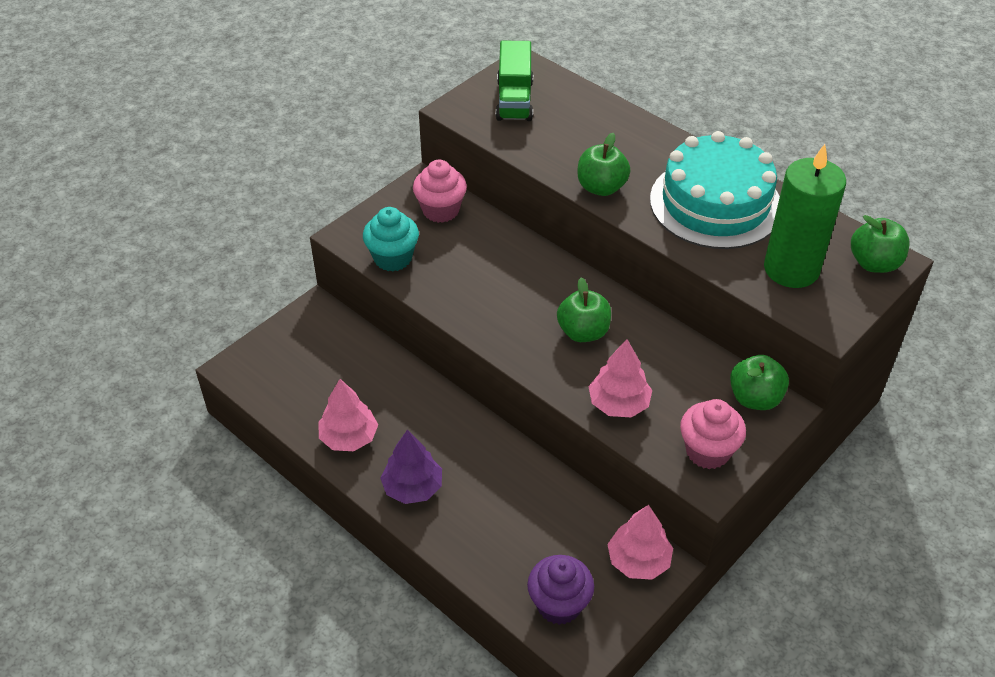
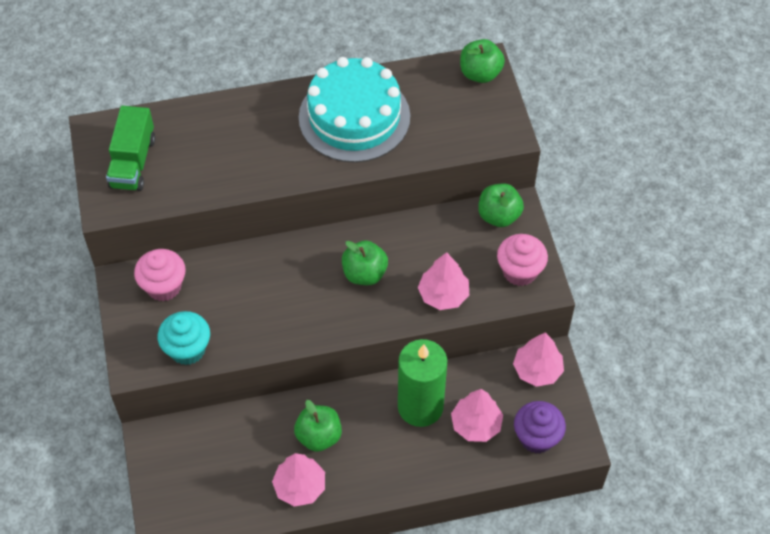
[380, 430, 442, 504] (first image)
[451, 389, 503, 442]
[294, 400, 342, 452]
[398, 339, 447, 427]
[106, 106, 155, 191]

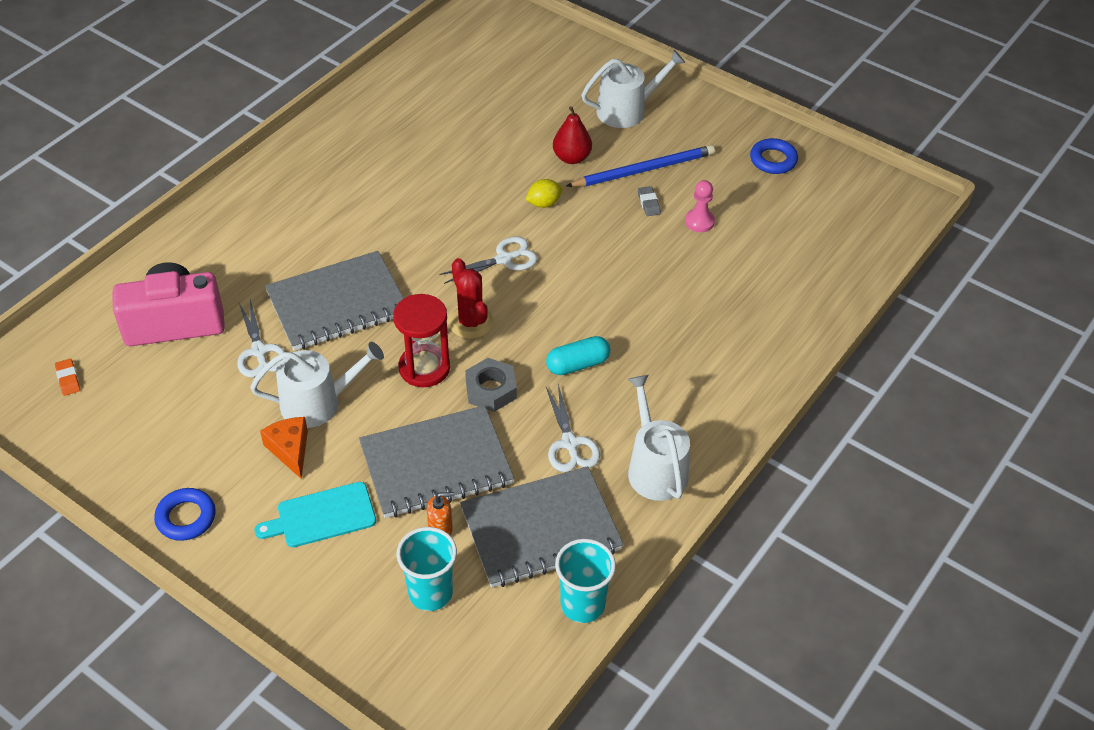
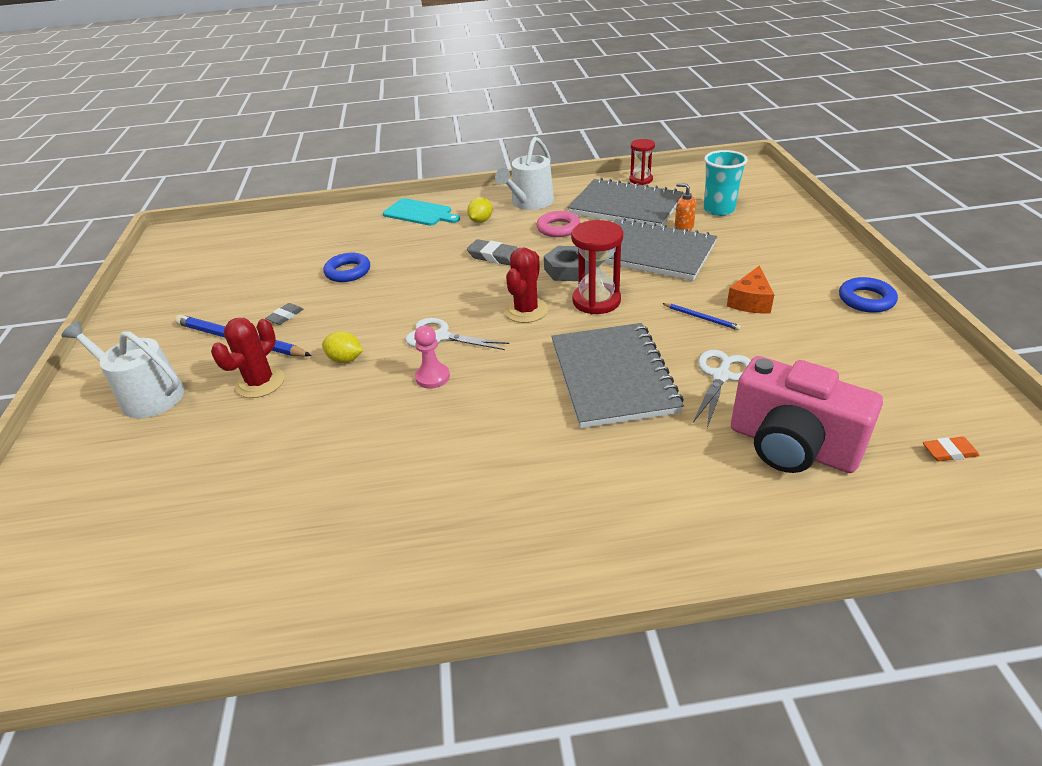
[467, 197, 492, 223]
[383, 198, 460, 226]
[414, 325, 450, 389]
[323, 253, 370, 282]
[662, 303, 741, 330]
[467, 239, 518, 265]
[537, 211, 580, 237]
[211, 318, 285, 398]
[629, 139, 655, 185]
[923, 437, 980, 461]
[551, 323, 684, 428]

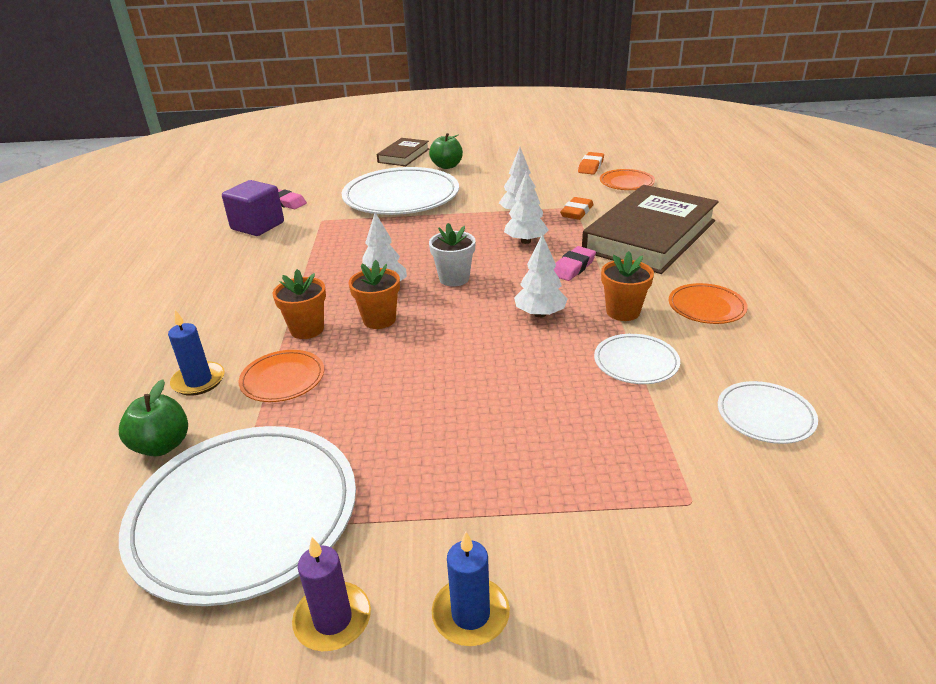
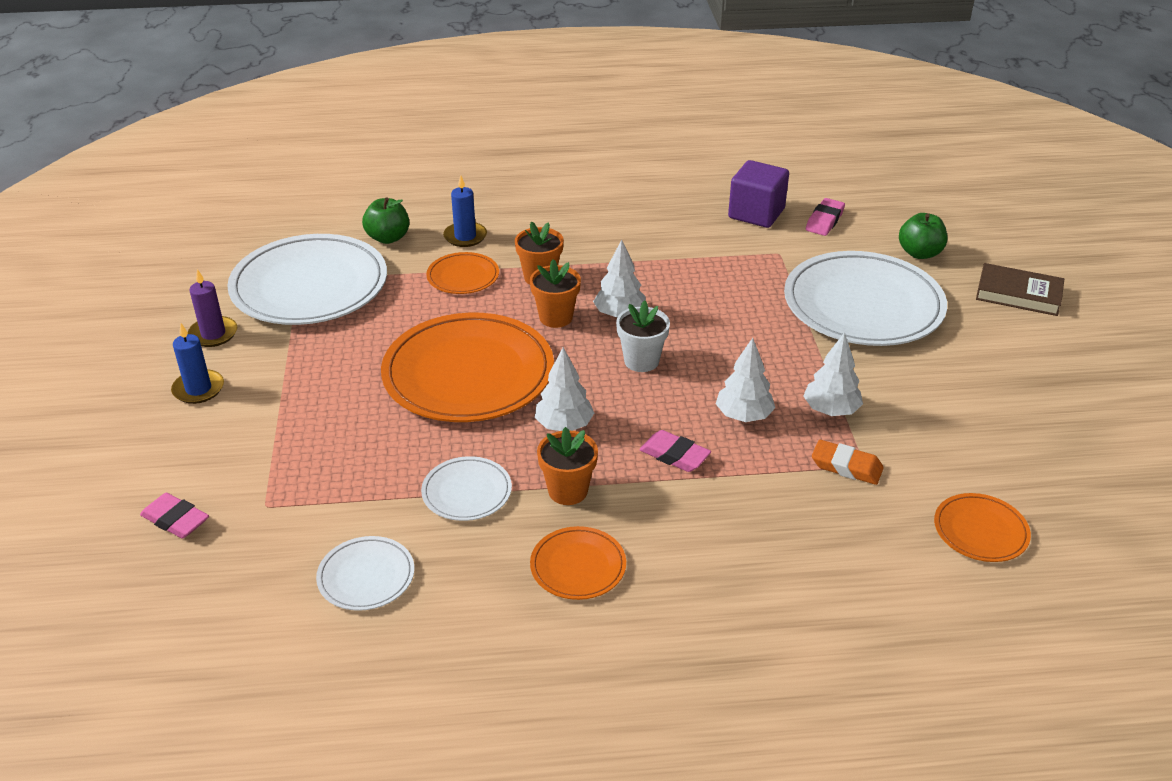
[578, 152, 604, 174] (first image)
[582, 185, 719, 274] (first image)
[140, 493, 209, 539]
[381, 313, 554, 422]
[899, 213, 948, 259]

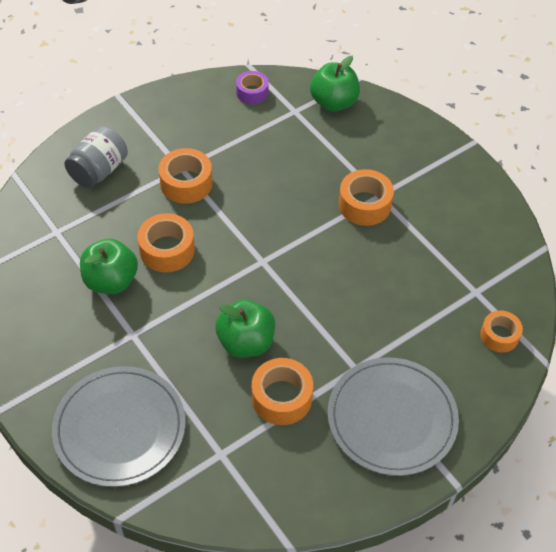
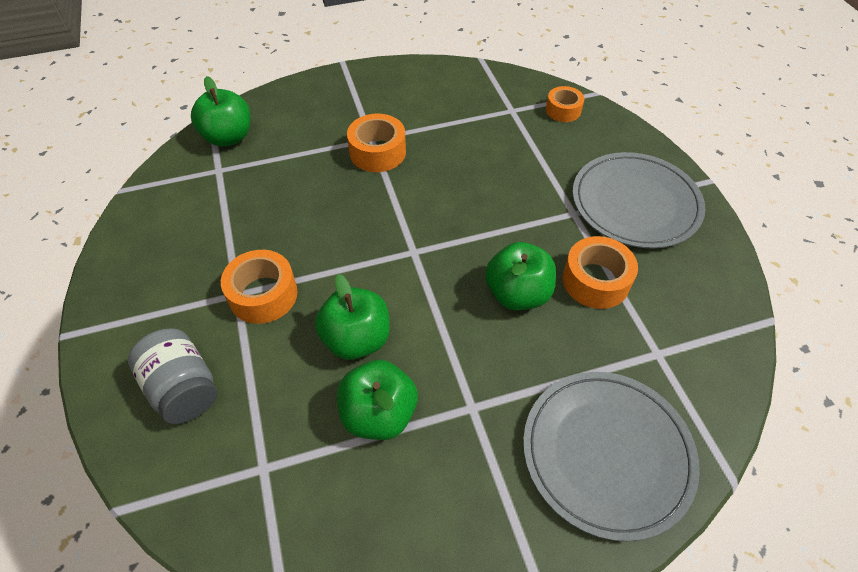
[236, 71, 269, 104] (first image)
[315, 274, 390, 360]

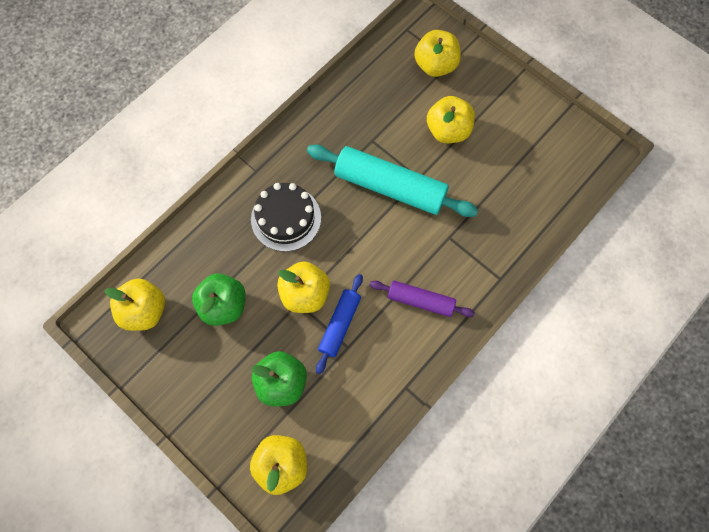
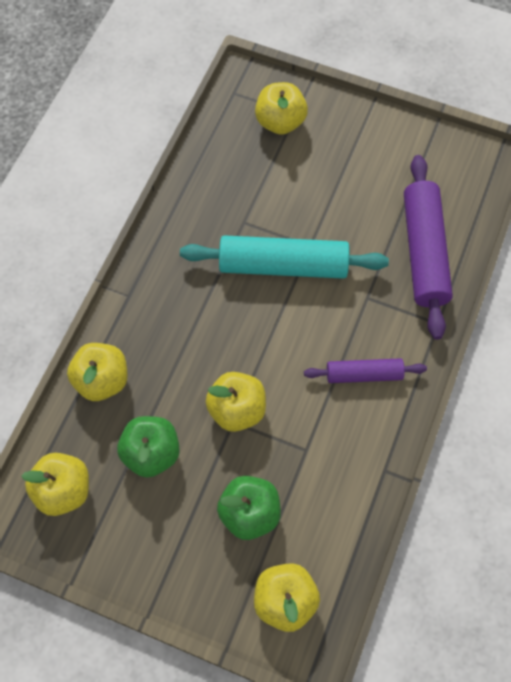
[251, 183, 321, 252] (first image)
[316, 274, 363, 374] (first image)
[404, 155, 453, 340]
[67, 343, 127, 401]

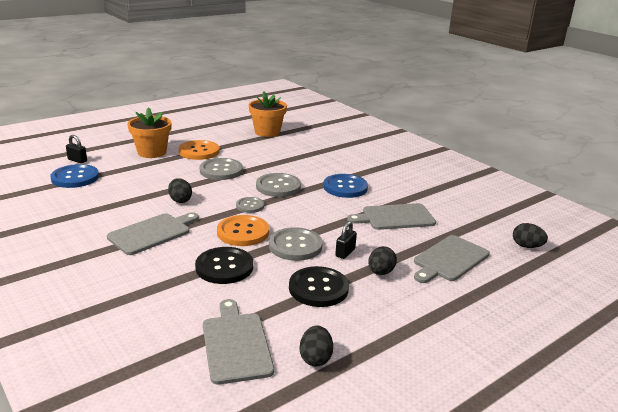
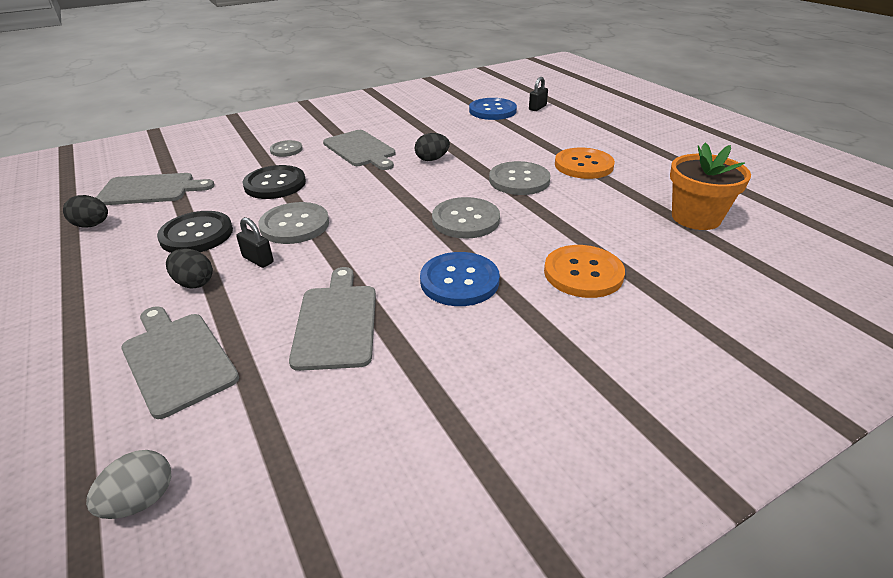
[127, 107, 172, 158] (first image)
[544, 245, 625, 298]
[270, 140, 303, 157]
[86, 450, 171, 519]

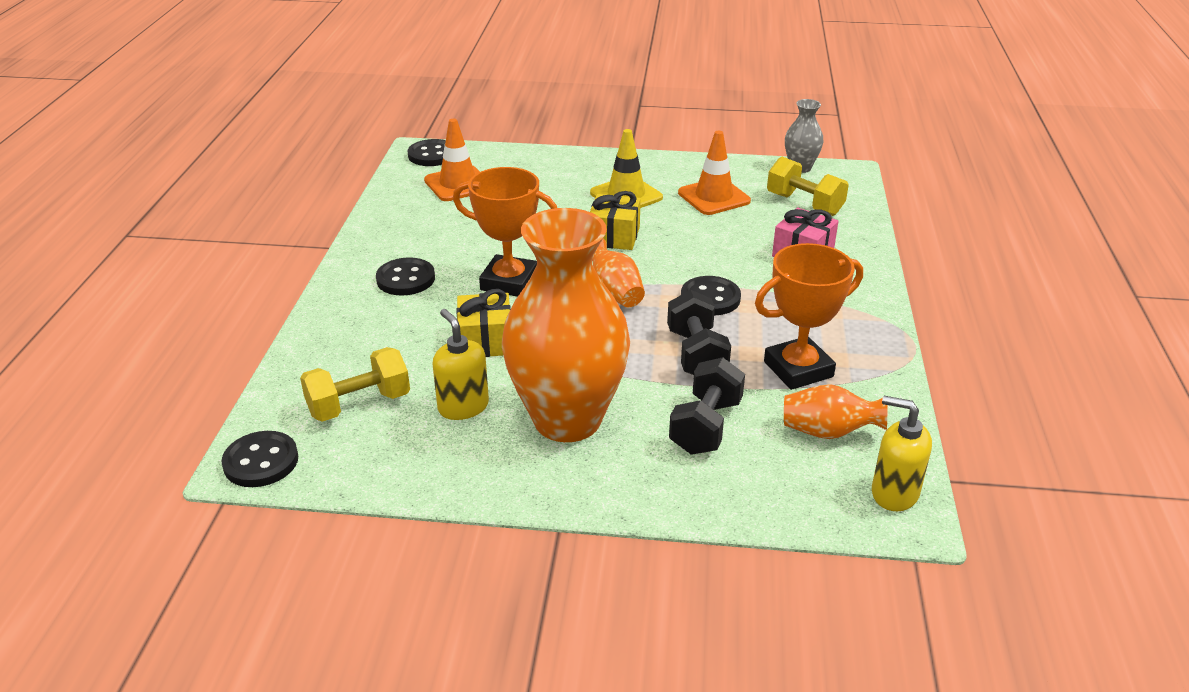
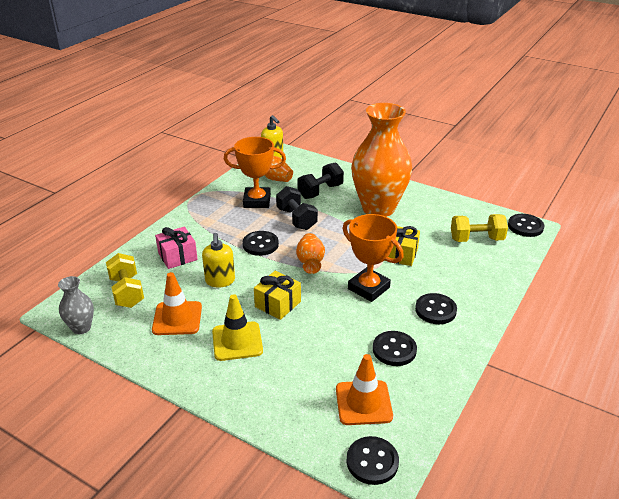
[373, 331, 417, 366]
[202, 233, 235, 287]
[276, 186, 318, 230]

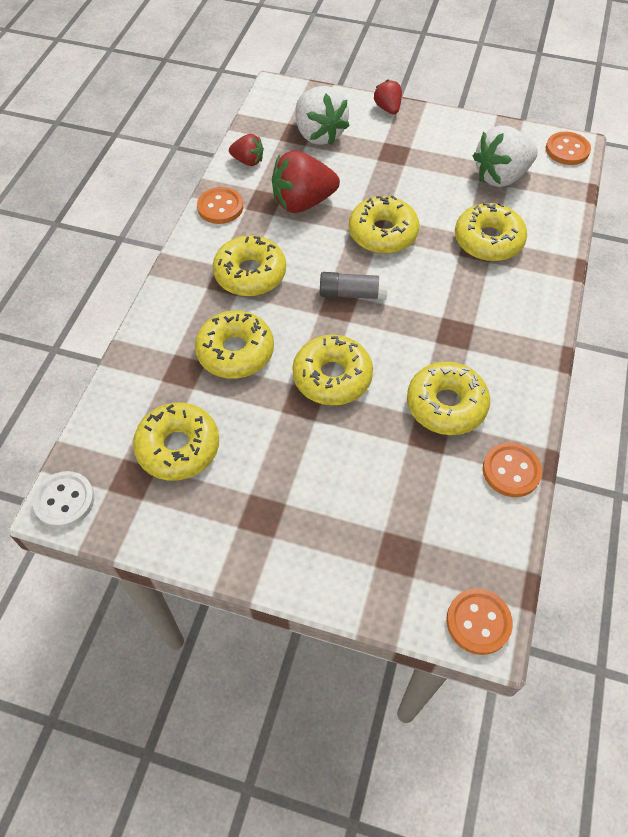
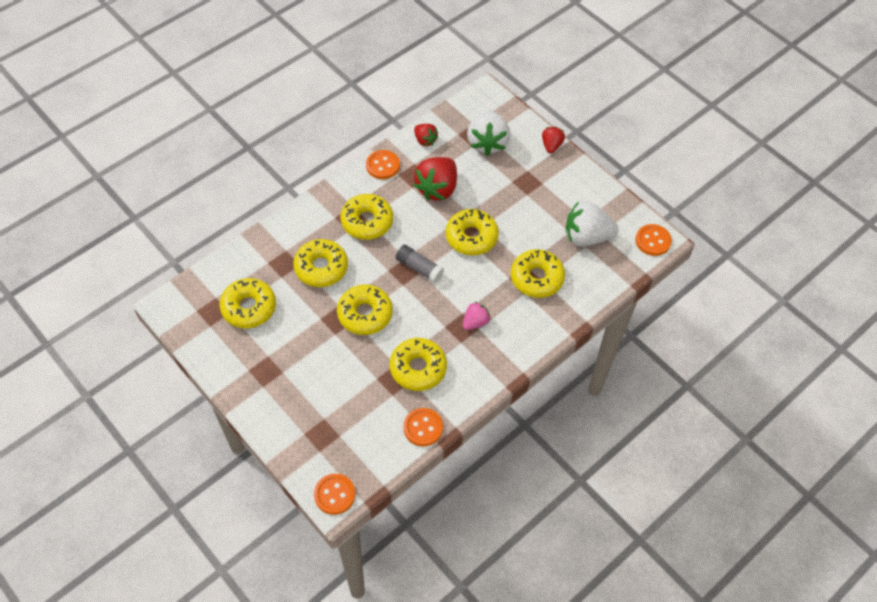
[33, 471, 94, 528] (first image)
[463, 302, 491, 330]
[413, 157, 457, 201]

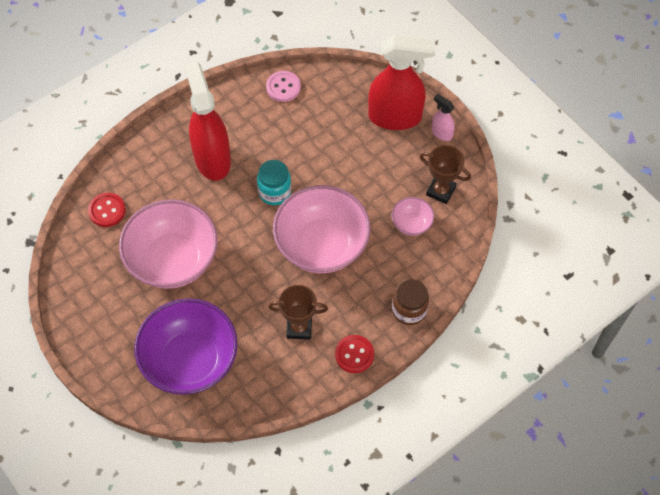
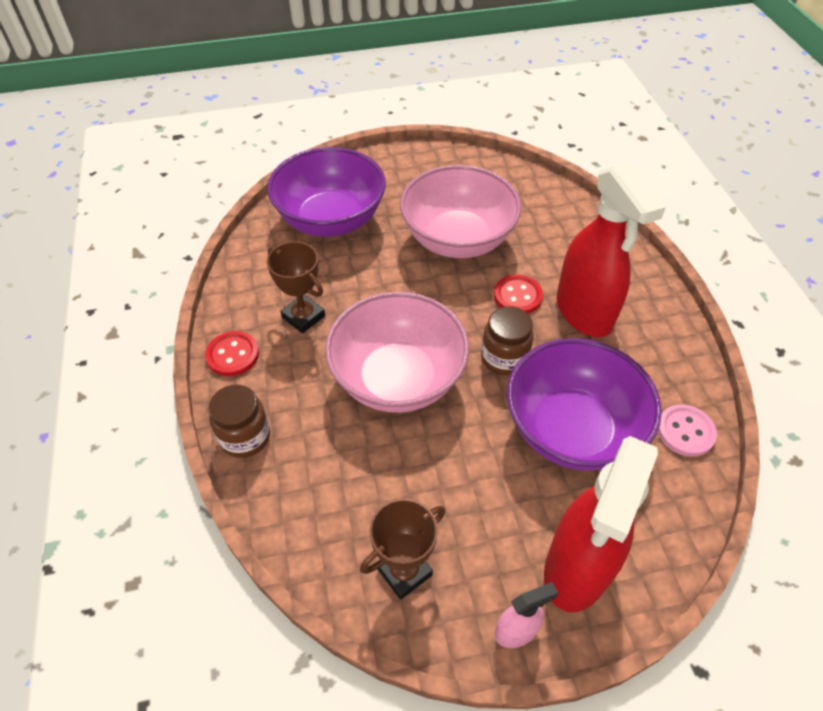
[391, 197, 434, 236] (first image)
[507, 338, 662, 471]
[494, 275, 543, 314]
[481, 306, 534, 376]
[557, 162, 666, 338]
[267, 241, 325, 333]

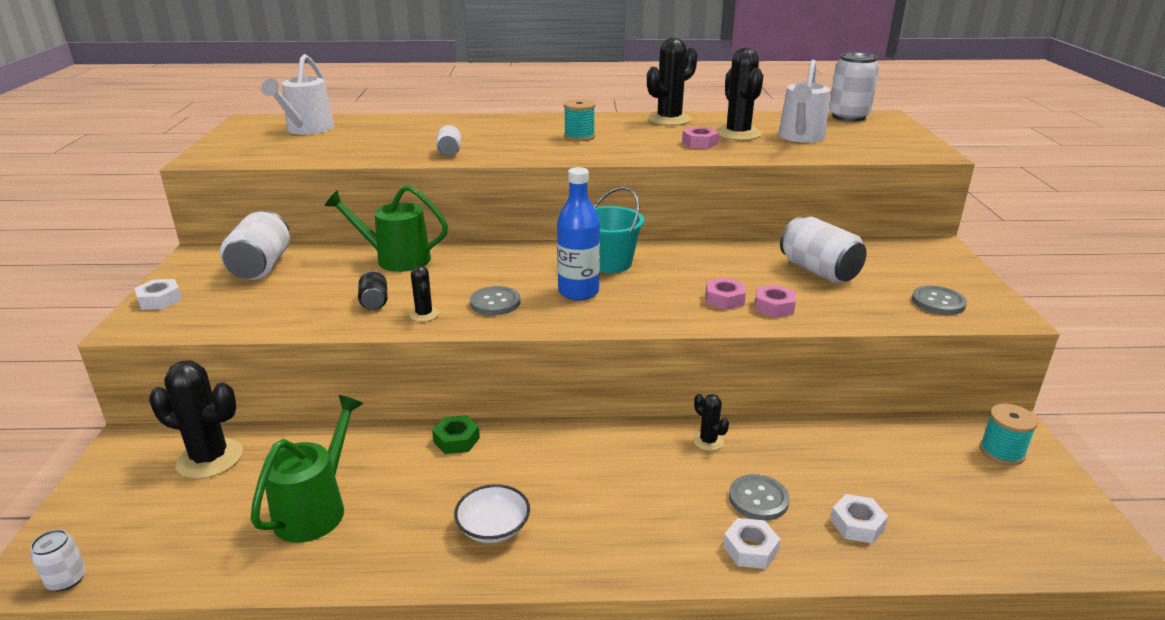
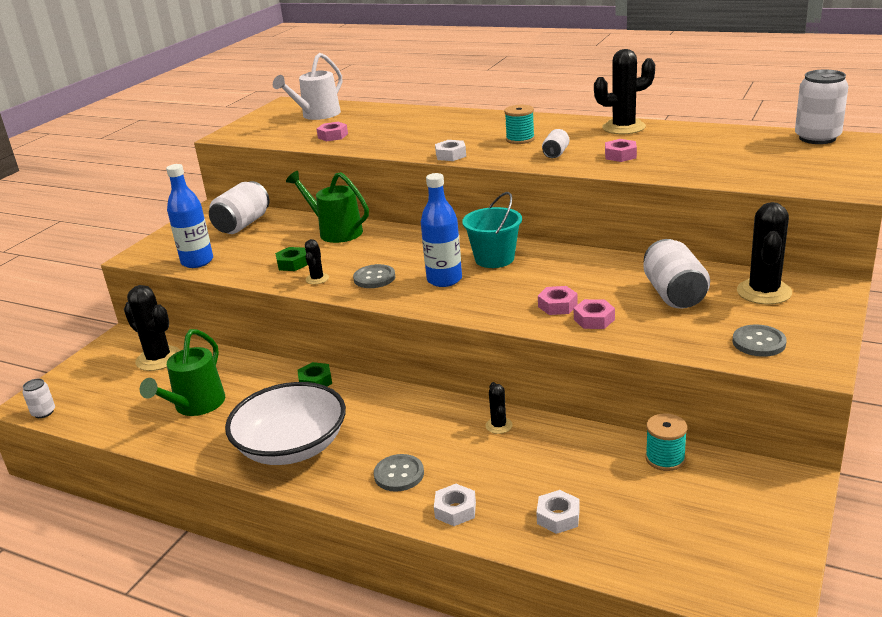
[778, 60, 830, 143] (first image)
[166, 164, 213, 268]
[316, 122, 348, 141]
[435, 140, 466, 161]
[542, 129, 569, 158]
[737, 202, 792, 305]
[374, 454, 424, 492]
[646, 413, 687, 471]
[275, 247, 307, 271]
[140, 329, 225, 416]
[225, 382, 346, 465]

